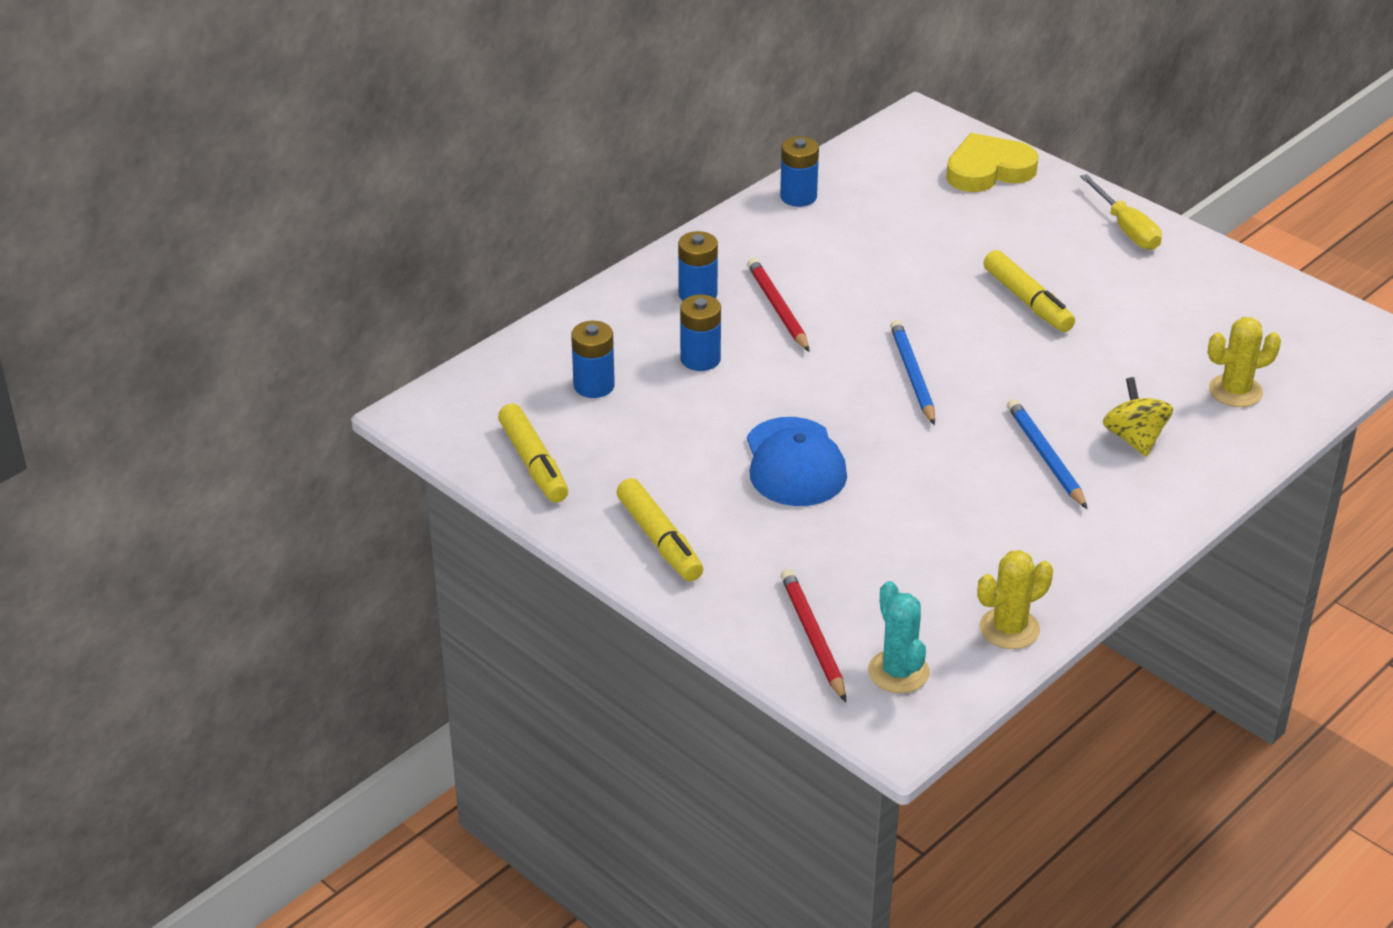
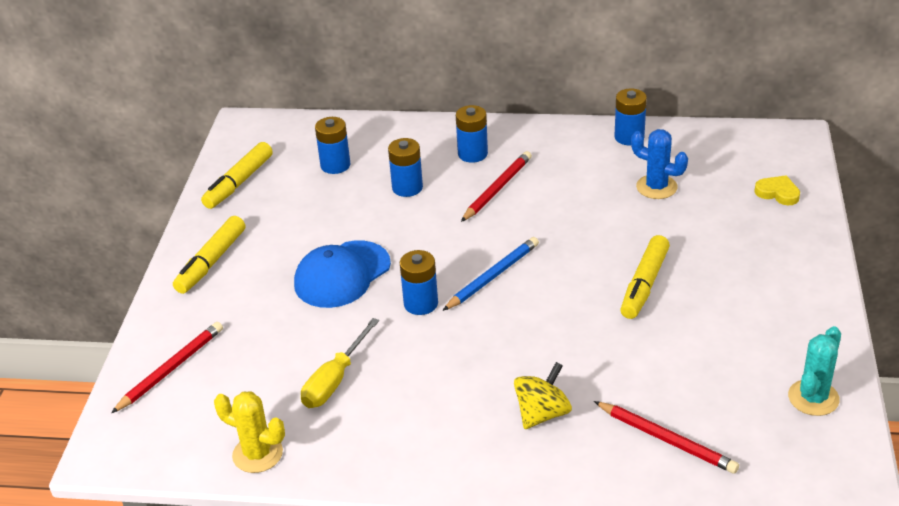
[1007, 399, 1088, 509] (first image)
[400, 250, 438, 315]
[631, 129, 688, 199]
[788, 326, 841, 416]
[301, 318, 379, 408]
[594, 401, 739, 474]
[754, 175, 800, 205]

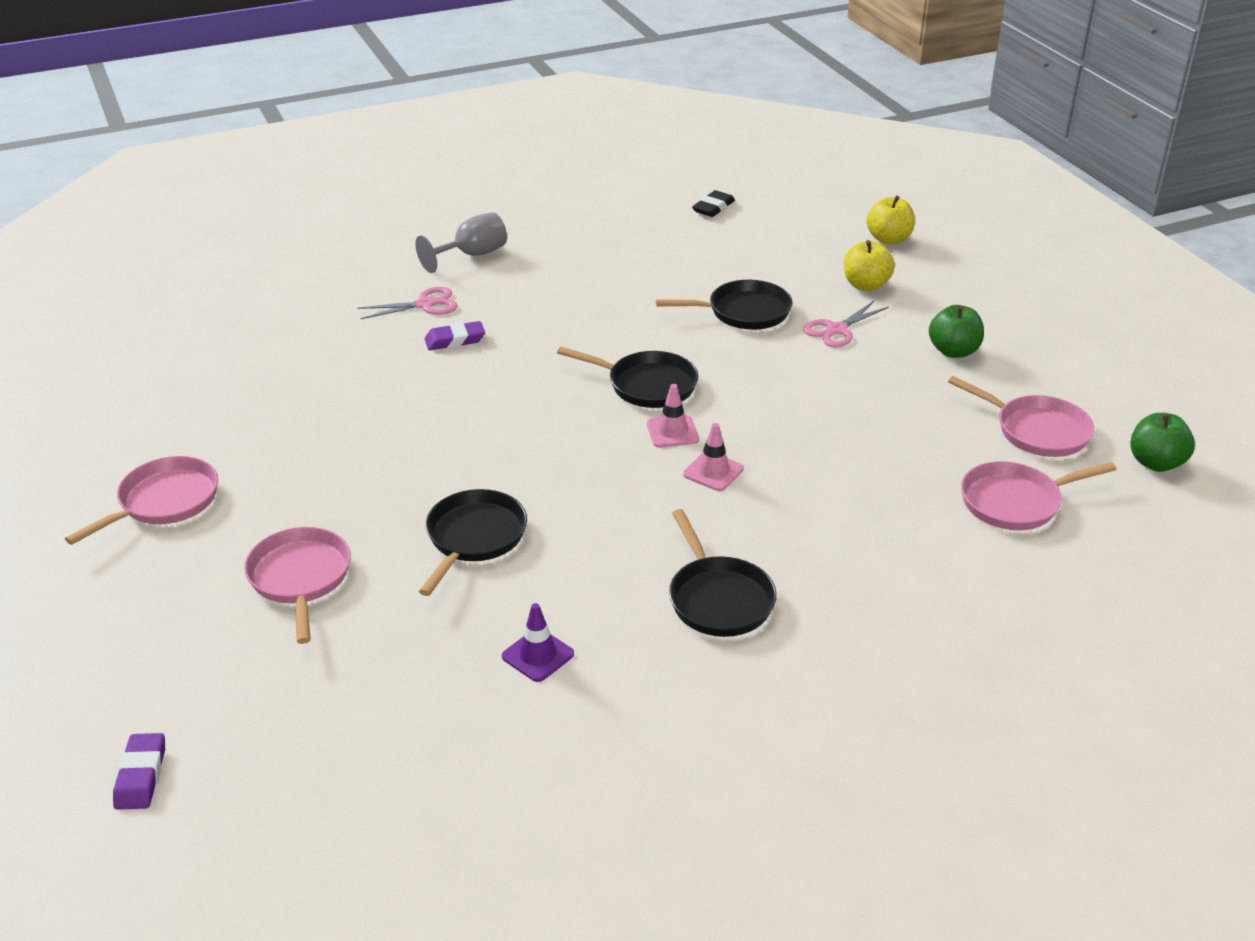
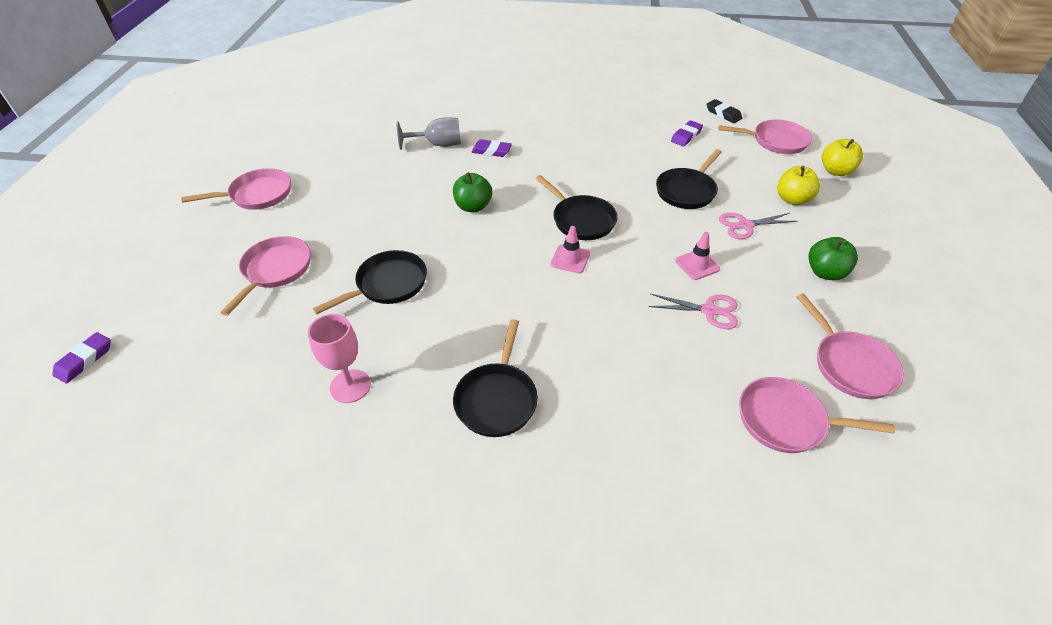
[671, 120, 703, 147]
[718, 120, 812, 154]
[649, 294, 738, 329]
[397, 117, 461, 150]
[675, 232, 720, 280]
[453, 172, 492, 212]
[308, 314, 371, 403]
[656, 149, 722, 209]
[707, 99, 742, 123]

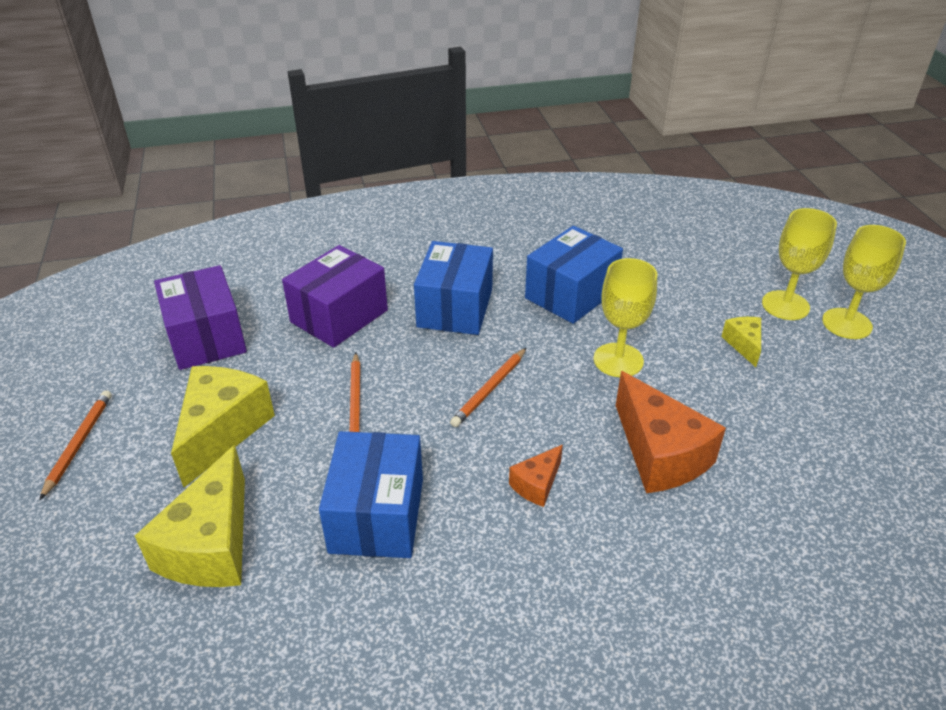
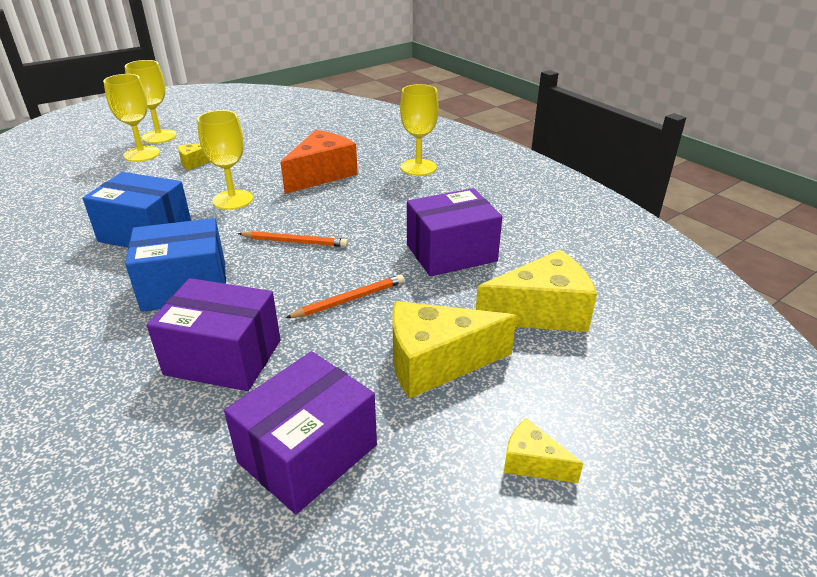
[509, 445, 563, 507] (first image)
[400, 84, 439, 176]
[504, 418, 583, 483]
[407, 188, 502, 276]

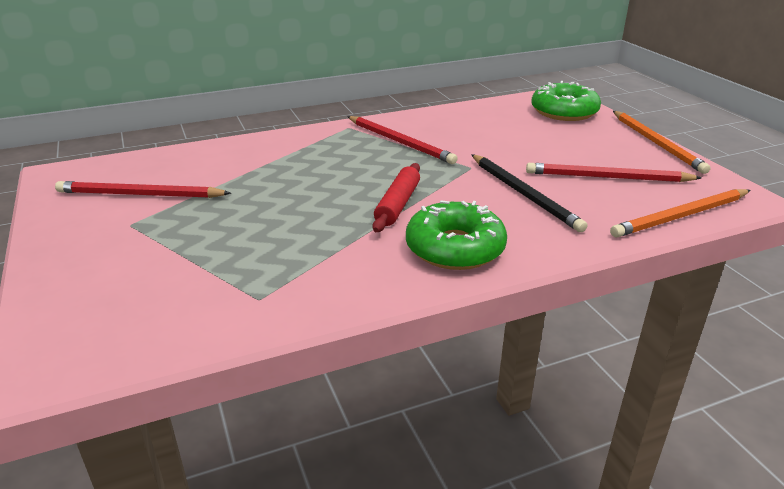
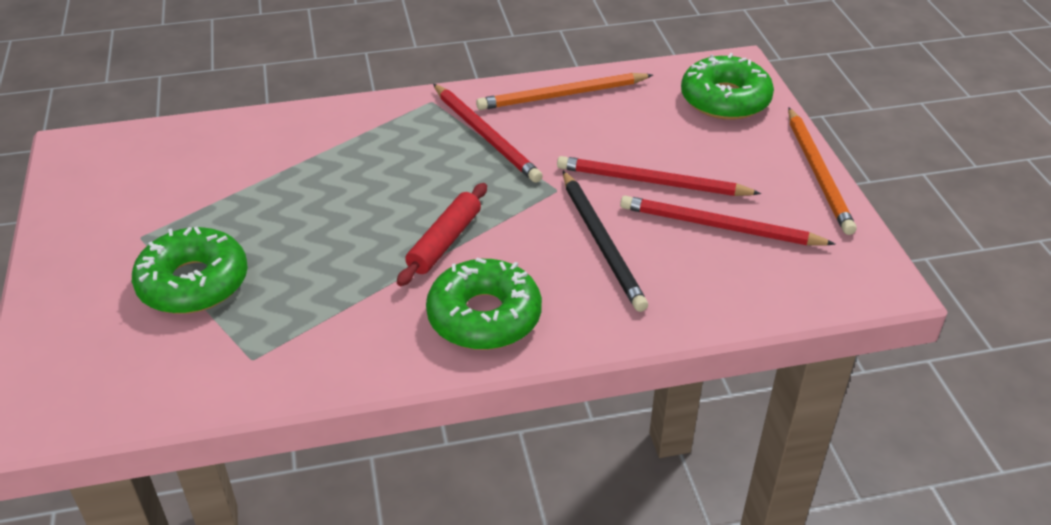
[132, 227, 248, 314]
[557, 156, 761, 196]
[476, 73, 653, 110]

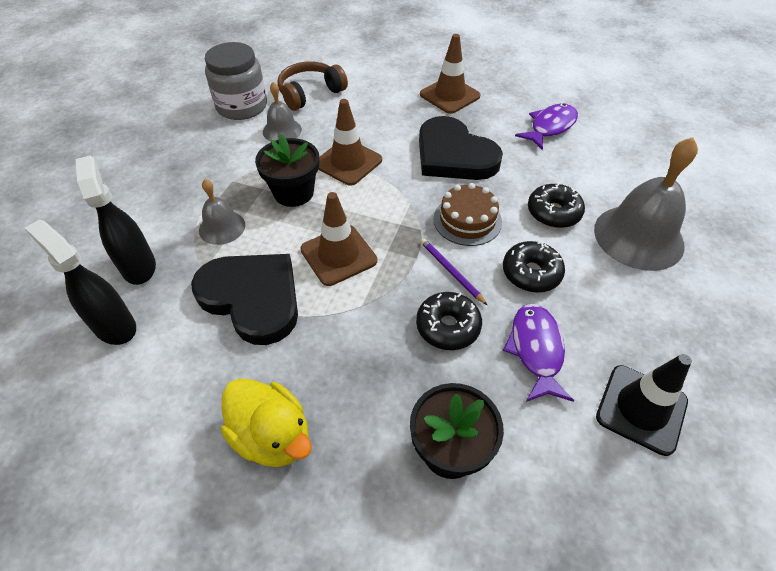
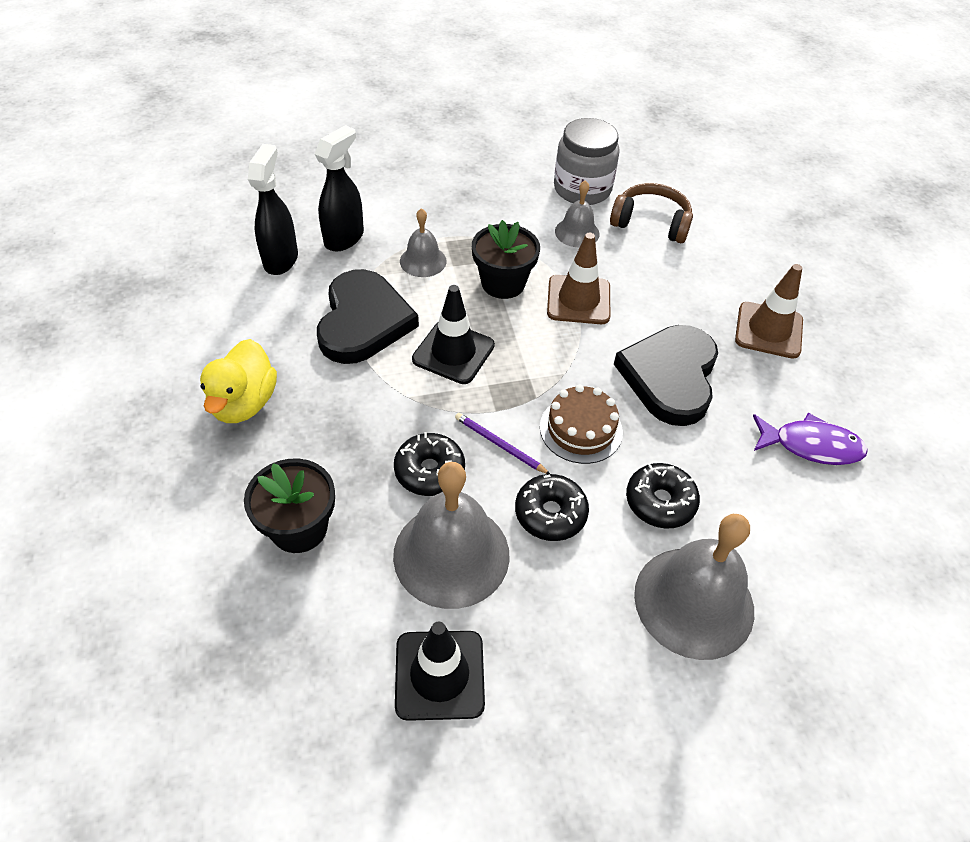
[393, 462, 510, 609]
[412, 285, 495, 384]
[455, 413, 550, 474]

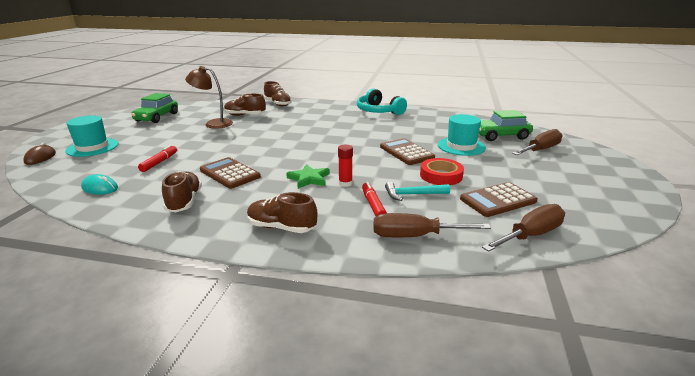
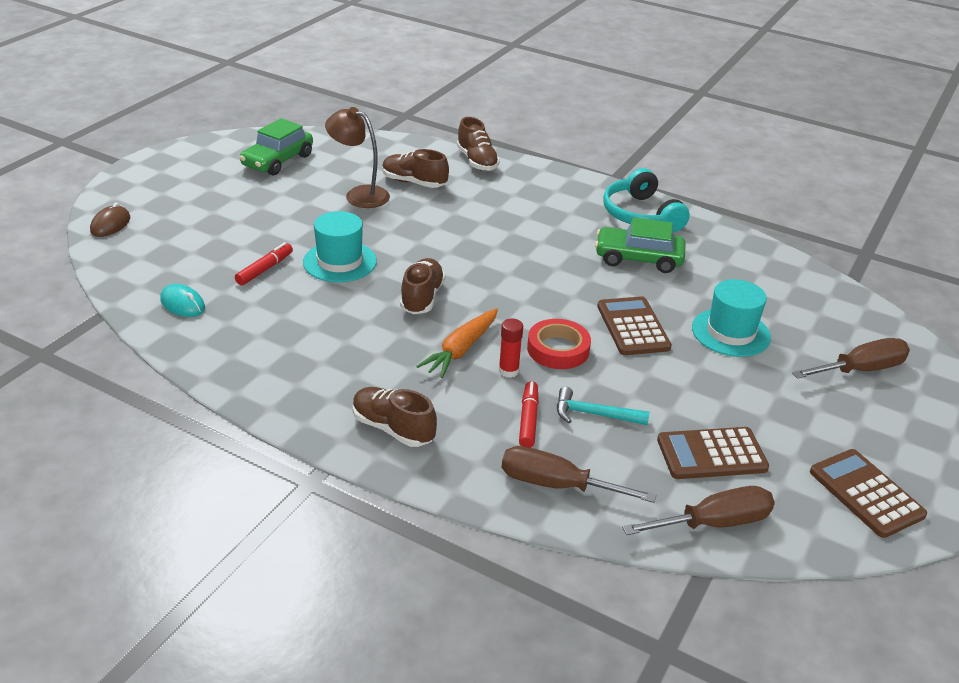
[303, 211, 377, 282]
[400, 258, 445, 314]
[810, 449, 927, 538]
[527, 319, 591, 369]
[595, 218, 685, 273]
[416, 308, 498, 378]

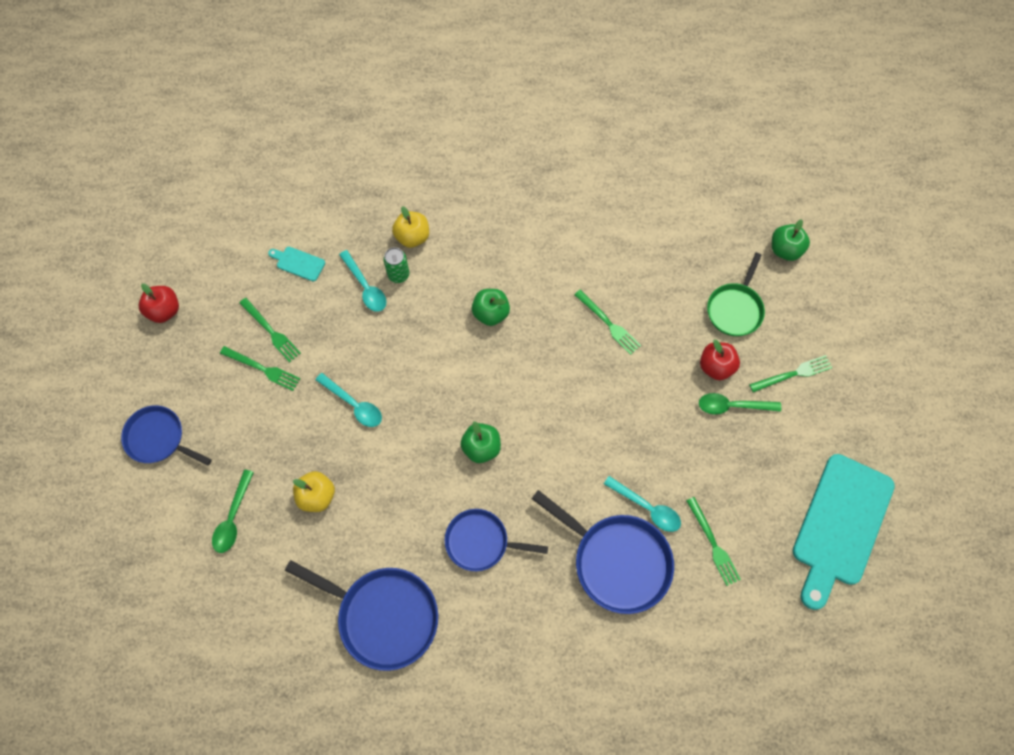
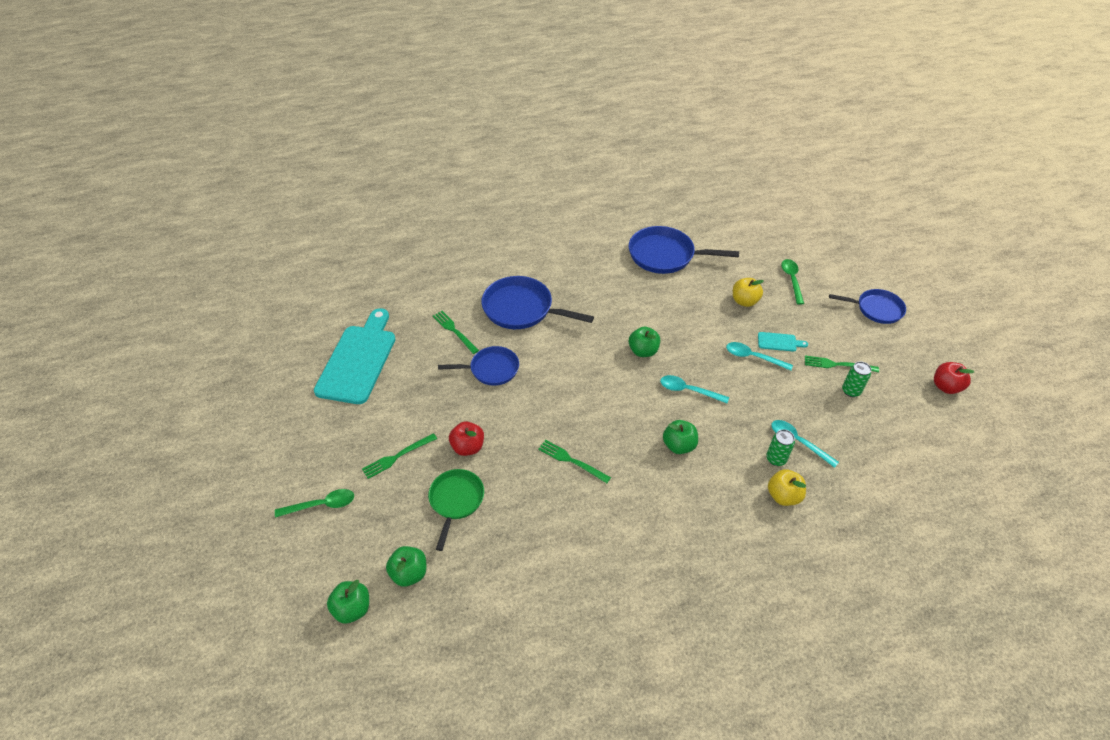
[327, 580, 369, 624]
[758, 332, 808, 352]
[438, 346, 519, 386]
[660, 375, 729, 403]
[275, 489, 354, 518]
[842, 361, 871, 397]

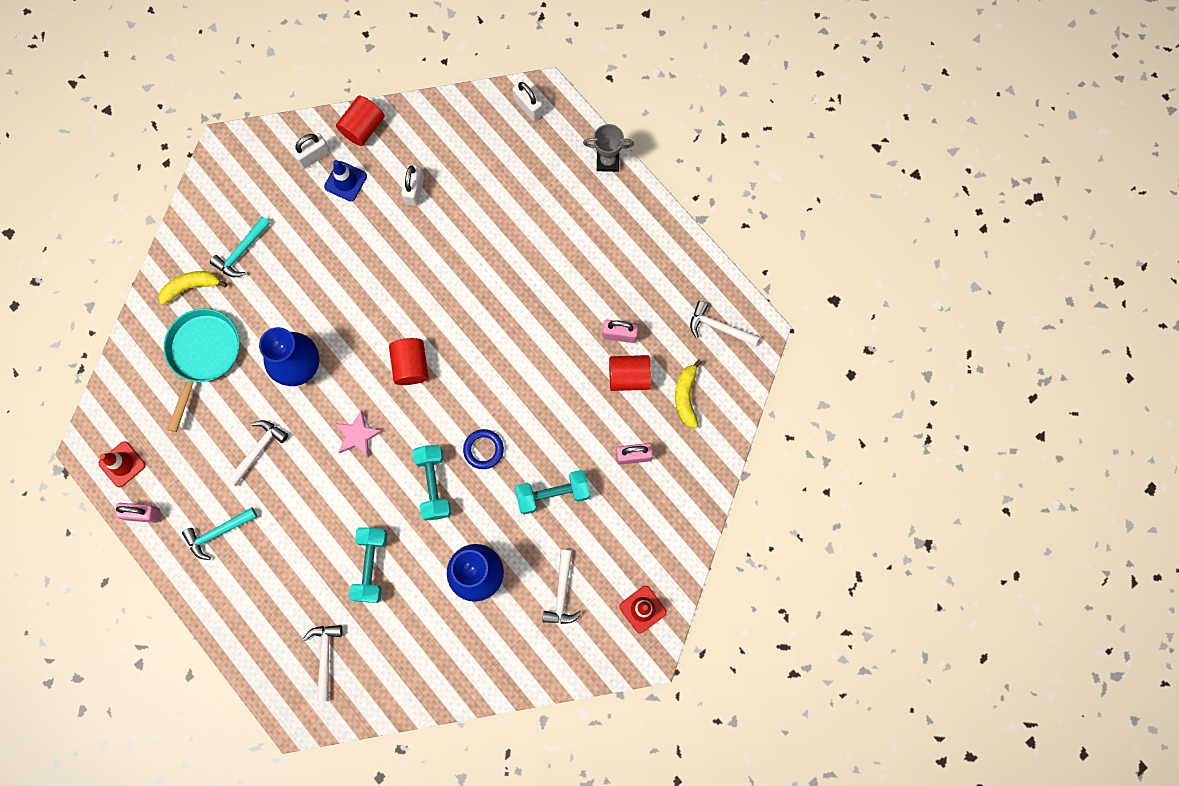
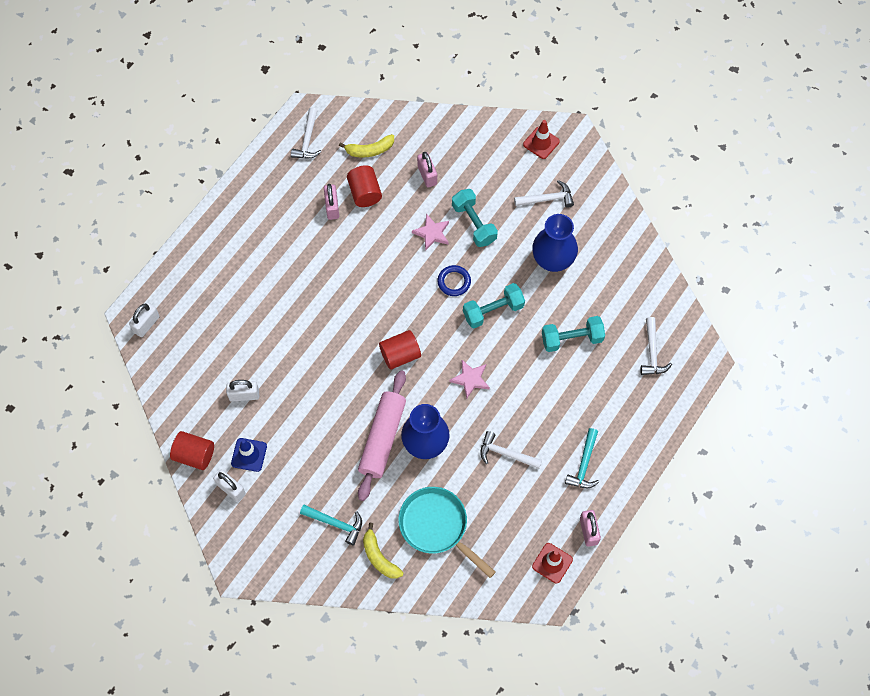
[583, 124, 634, 172] (first image)
[358, 370, 406, 501]
[412, 214, 449, 251]
[398, 487, 496, 578]
[565, 428, 599, 488]
[640, 317, 672, 375]

